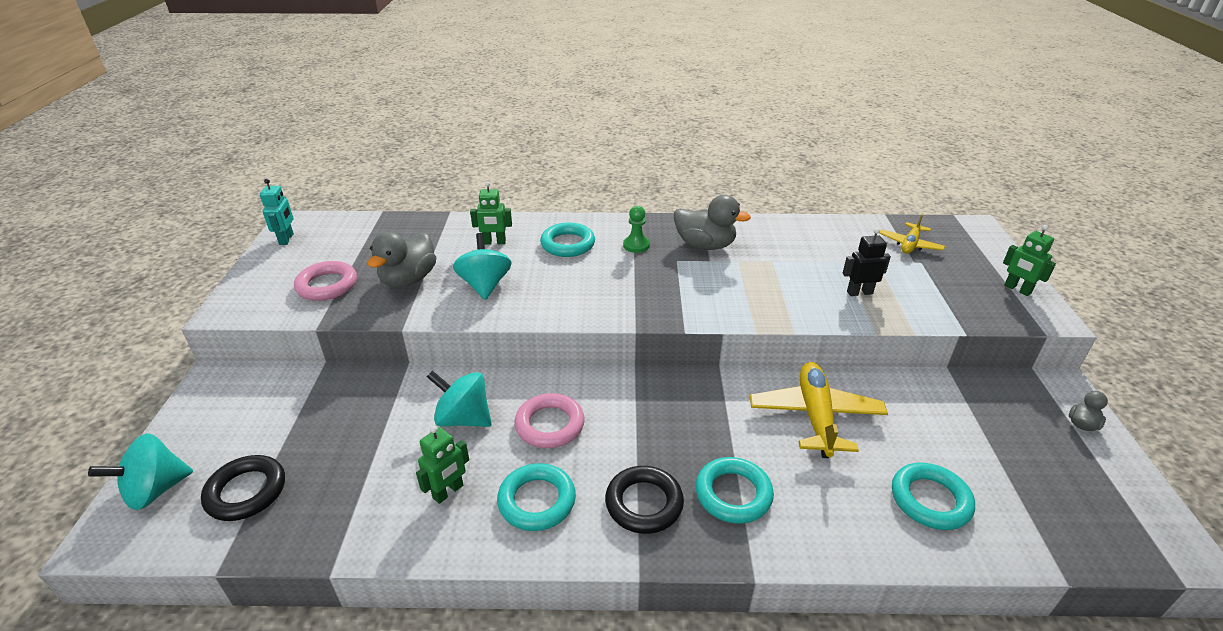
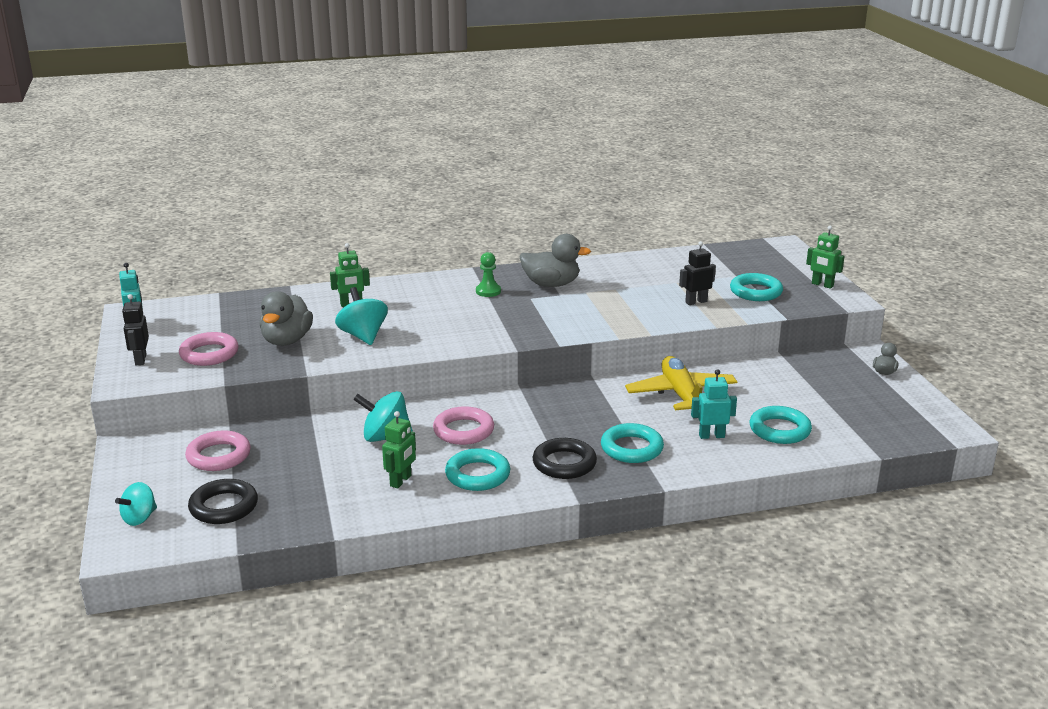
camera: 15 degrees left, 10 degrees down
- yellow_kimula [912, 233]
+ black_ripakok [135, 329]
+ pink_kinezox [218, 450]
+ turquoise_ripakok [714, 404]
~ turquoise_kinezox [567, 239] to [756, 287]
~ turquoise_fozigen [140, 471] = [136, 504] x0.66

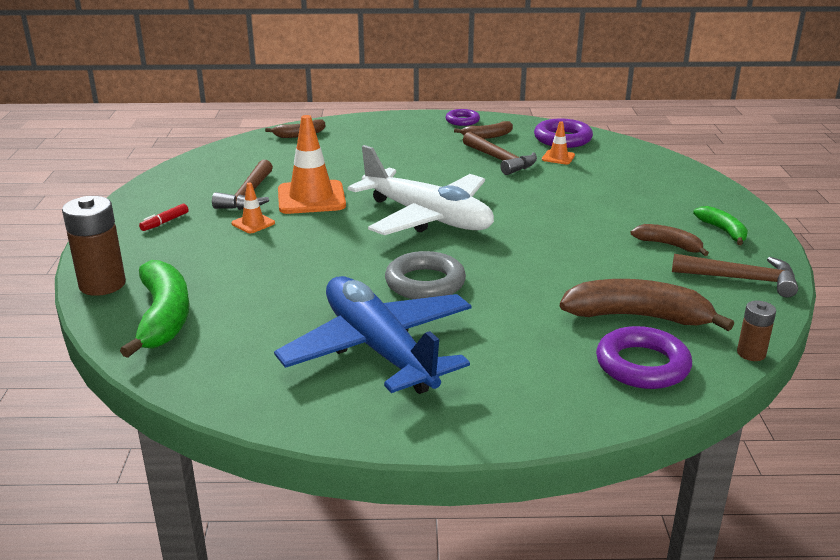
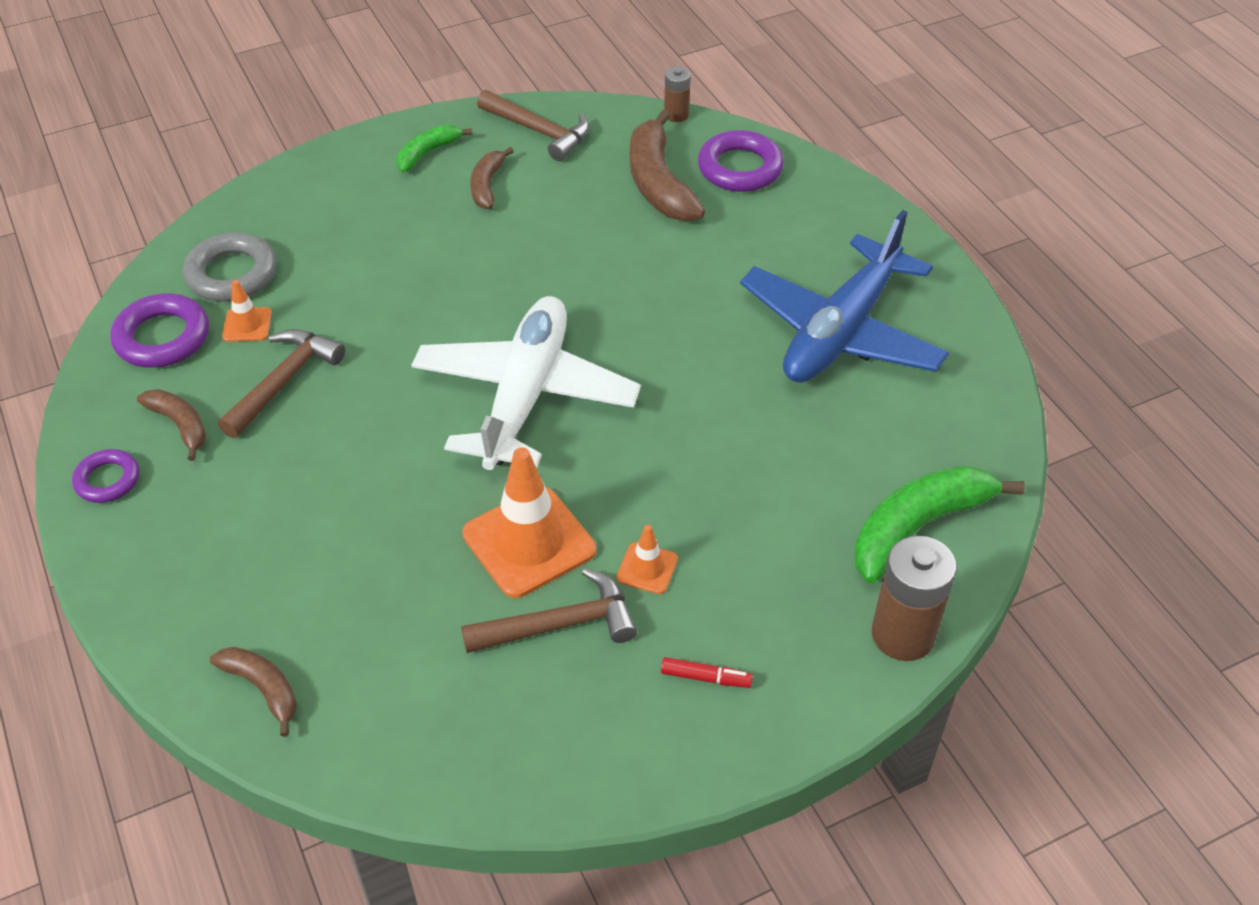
camera: 115 degrees left, 20 degrees up
~ grey_kinezox [425, 275] to [230, 267]
~ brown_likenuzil [735, 276] = [533, 125] 135 degrees clockwise

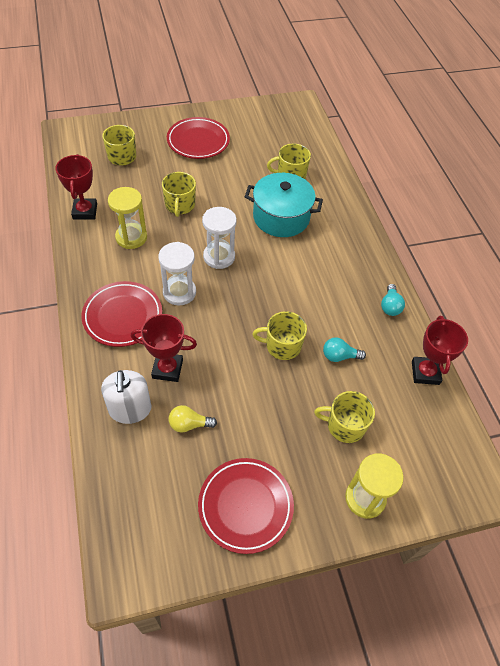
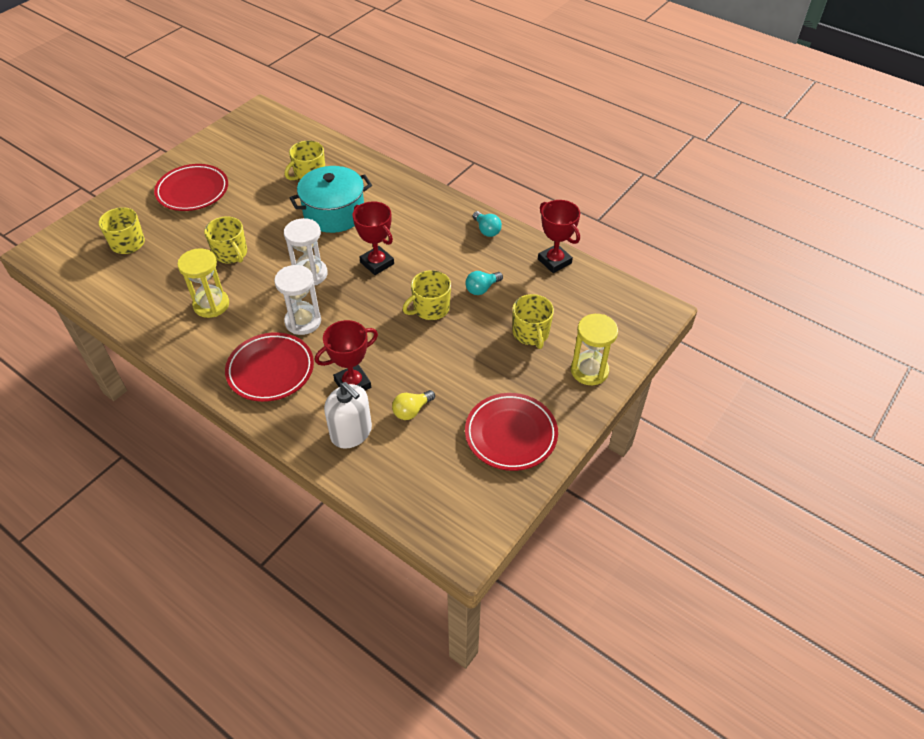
camera: 35 degrees left, 5 degrees down
~ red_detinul [76, 187] to [373, 238]
~ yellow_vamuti [344, 417] = [533, 321] 75 degrees counterclockwise

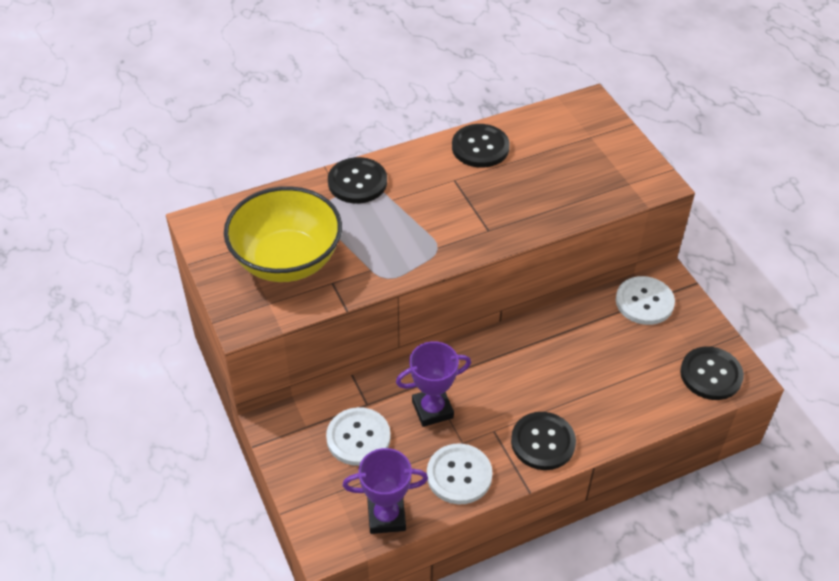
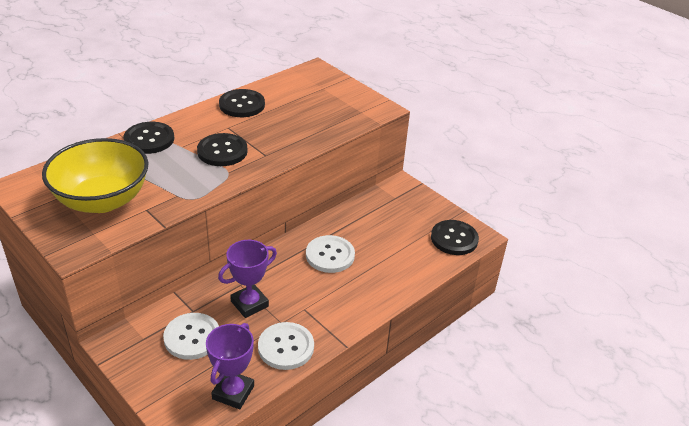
camera: 20 degrees left, 10 degrees down
~ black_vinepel [543, 441] to [222, 149]
~ white_vinepel [645, 300] to [330, 254]
~ purple_detinul [385, 491] = [230, 366] 45 degrees counterclockwise

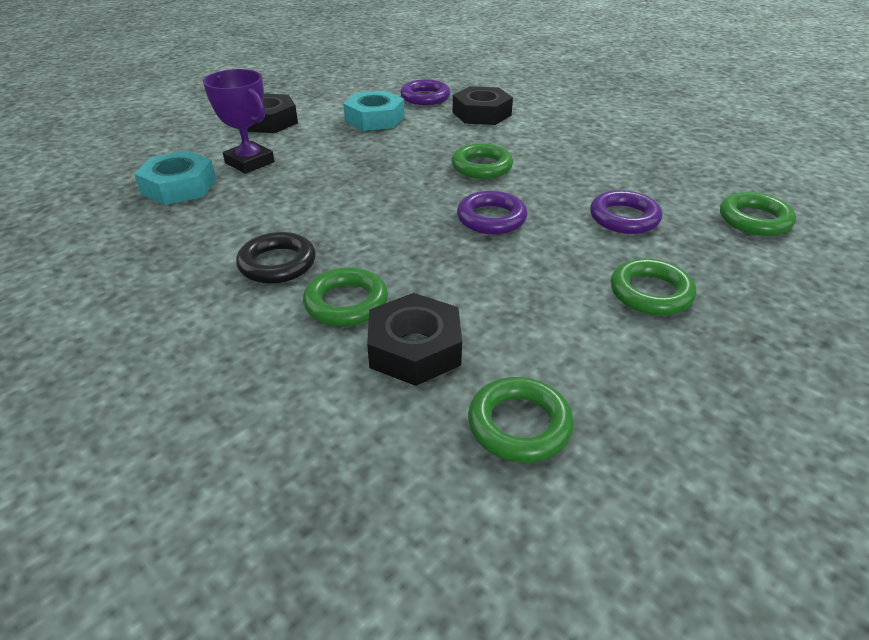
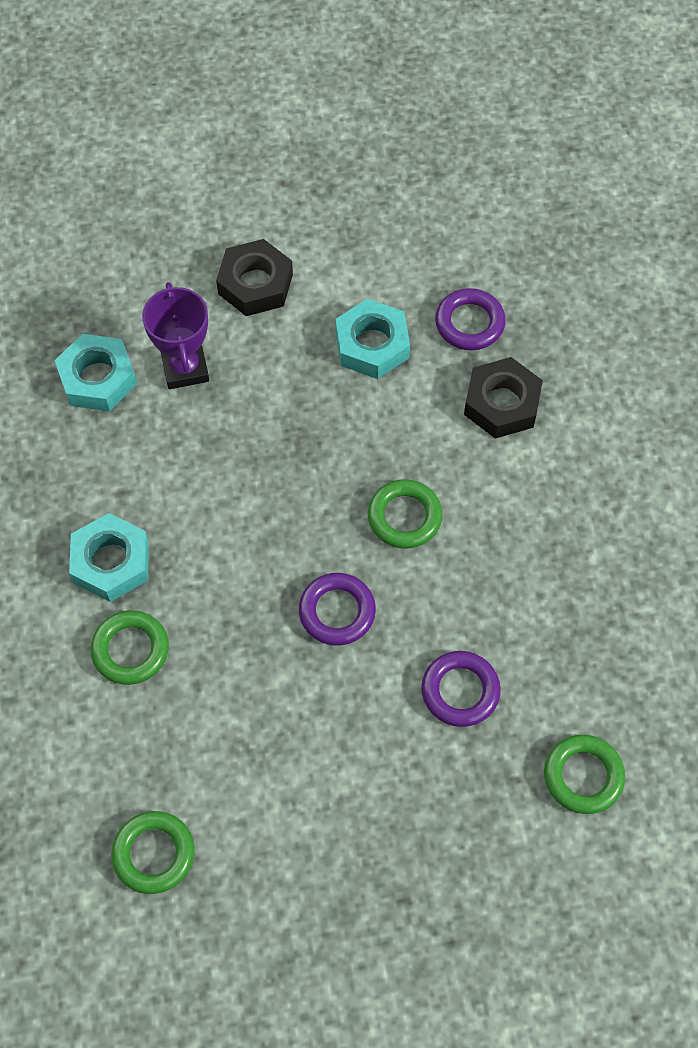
camera: 35 degrees right, 25 degrees up
- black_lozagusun [414, 339]
- green_kinezox [653, 286]
~ black_kinezox [276, 258] to turquoise_lozagusun [109, 557]

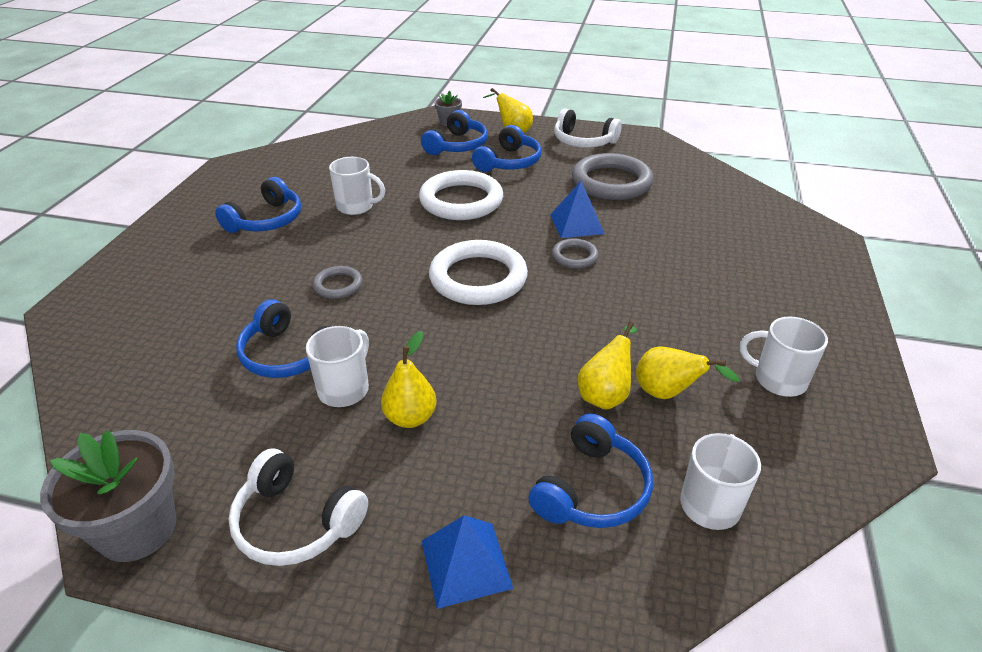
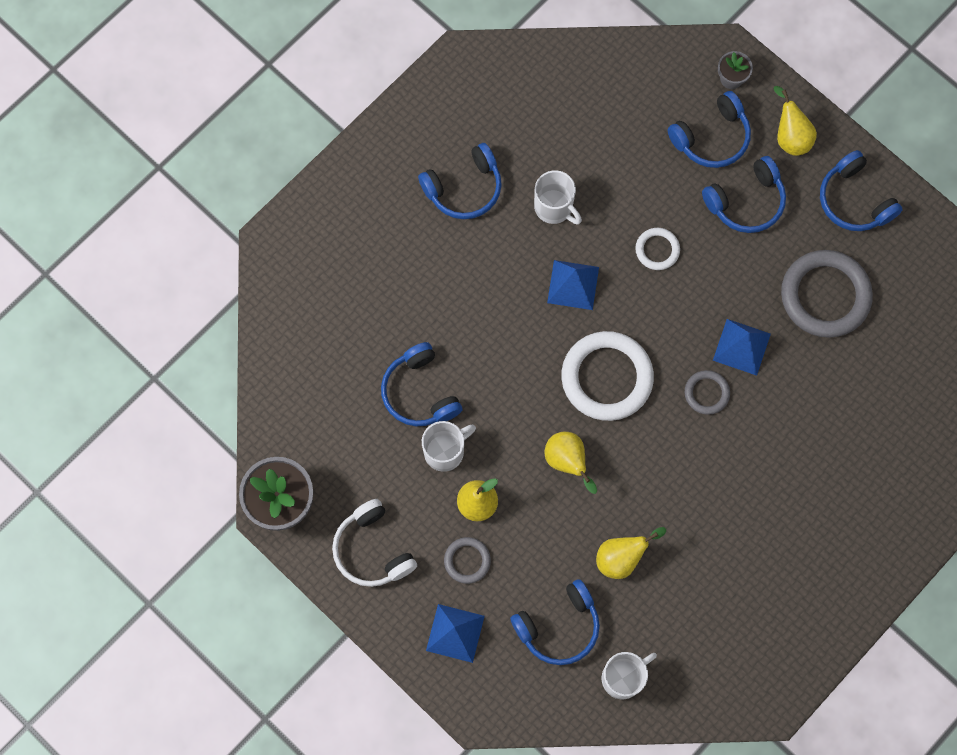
camera: 30 degrees right, 35 degrees up
- white_vamuti [784, 356]
+ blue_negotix [573, 285]
~ grey_kinezox [337, 282] to [467, 560]
~ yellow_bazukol [687, 373] to [571, 463]
~ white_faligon [588, 128] to blue_faligon [861, 190]
~ white_kinezox [461, 195] = [657, 249] x0.49

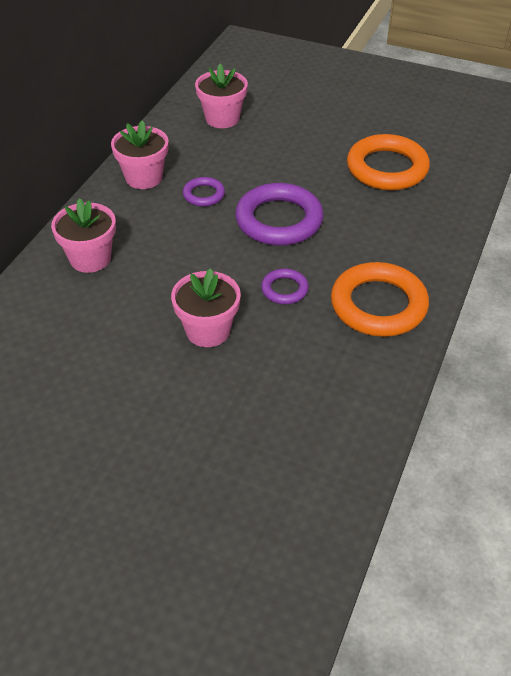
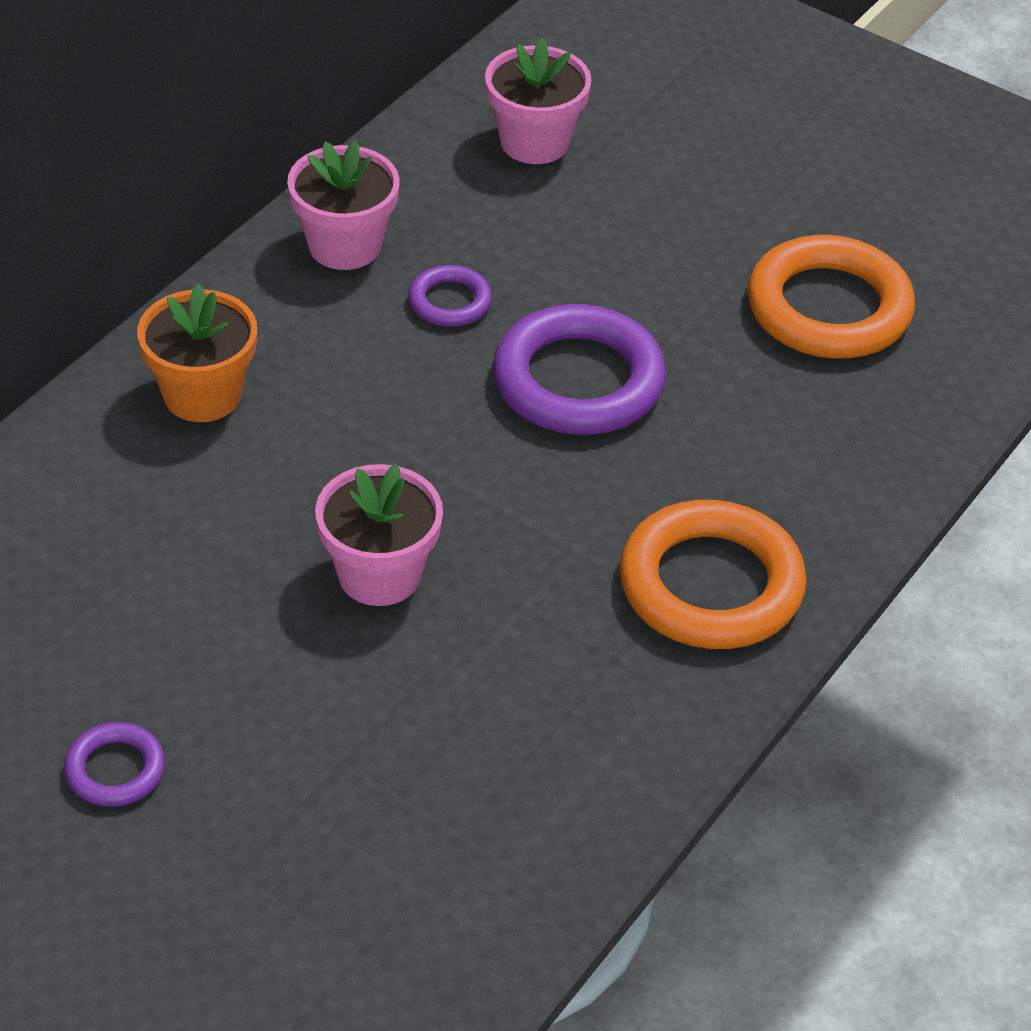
camera: 10 degrees right, 0 degrees up
~ purple_kinezox [285, 286] to [114, 764]
~ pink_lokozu [83, 235] to orange_lokozu [197, 353]

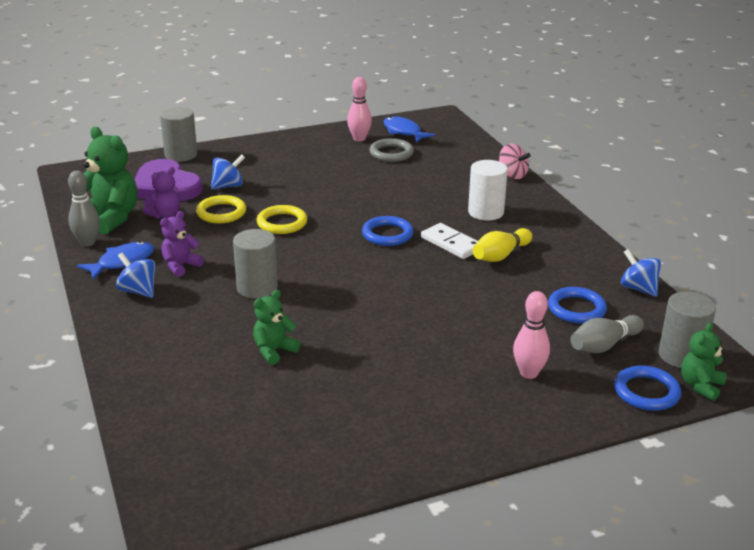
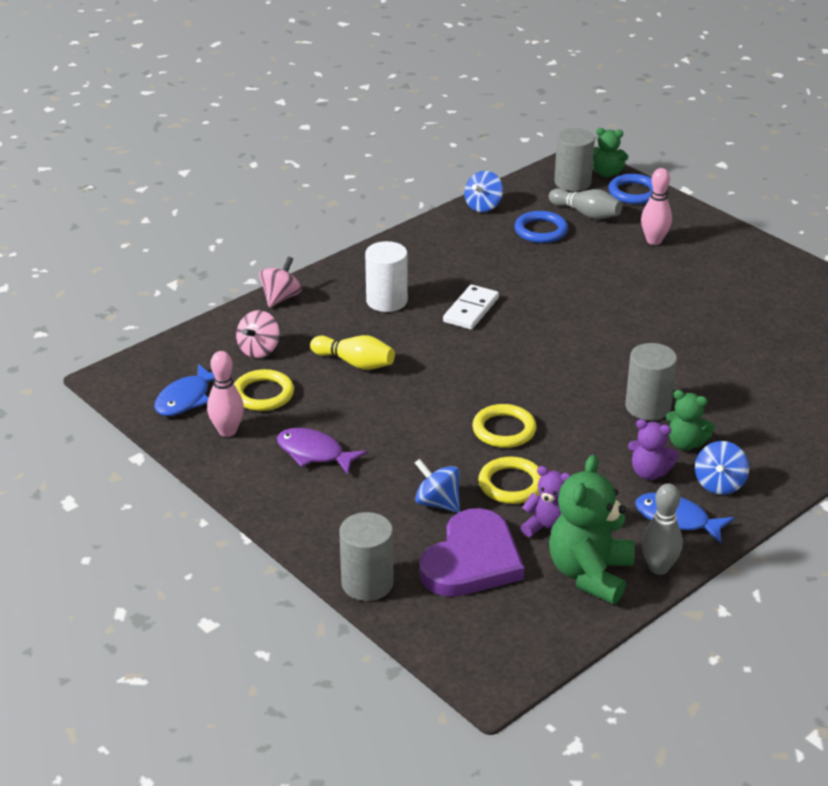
camera: 110 degrees left, 5 degrees up
- blue_kinezox [388, 231]
+ pink_fozigen [258, 334]
+ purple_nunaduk [322, 451]
~ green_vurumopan [276, 327] to [690, 420]
~ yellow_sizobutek [502, 245] to [352, 352]
~ grey_kinezox [391, 150] to yellow_kinezox [264, 390]

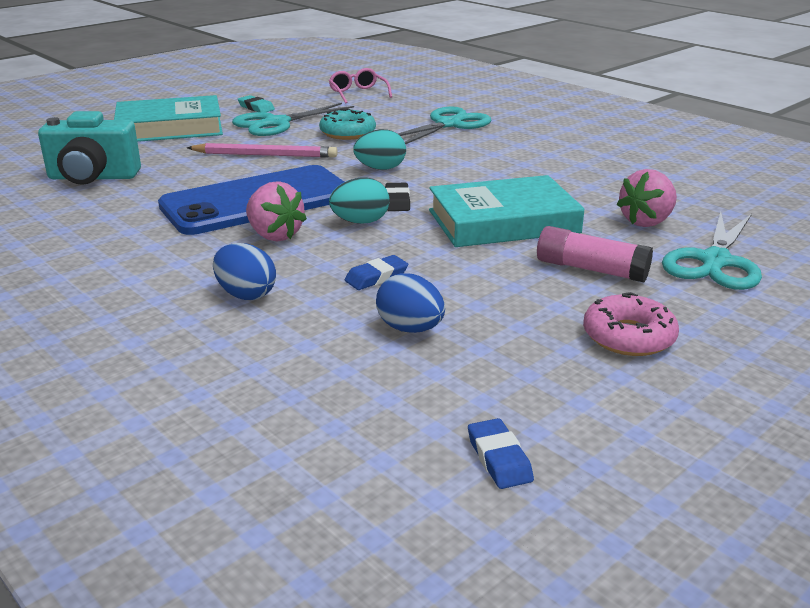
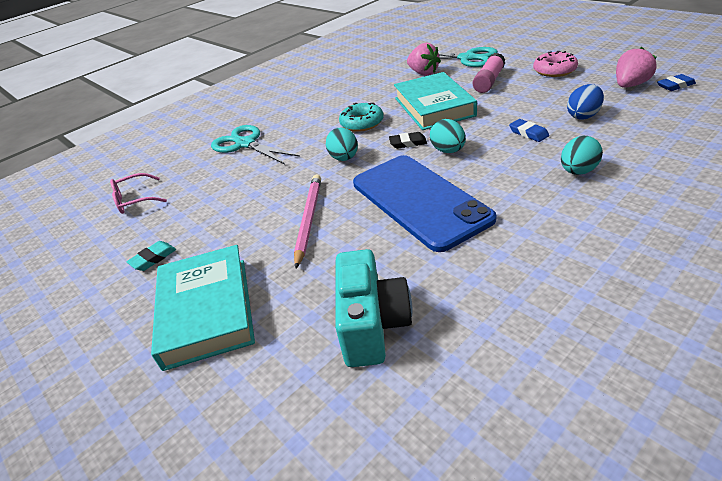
camera: 85 degrees left, 10 degrees up
- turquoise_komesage [293, 119]
~ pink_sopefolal [276, 211] to [636, 67]
~ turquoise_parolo [347, 124] to [361, 117]
~ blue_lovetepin [244, 271] to turquoise_lovetepin [582, 155]

